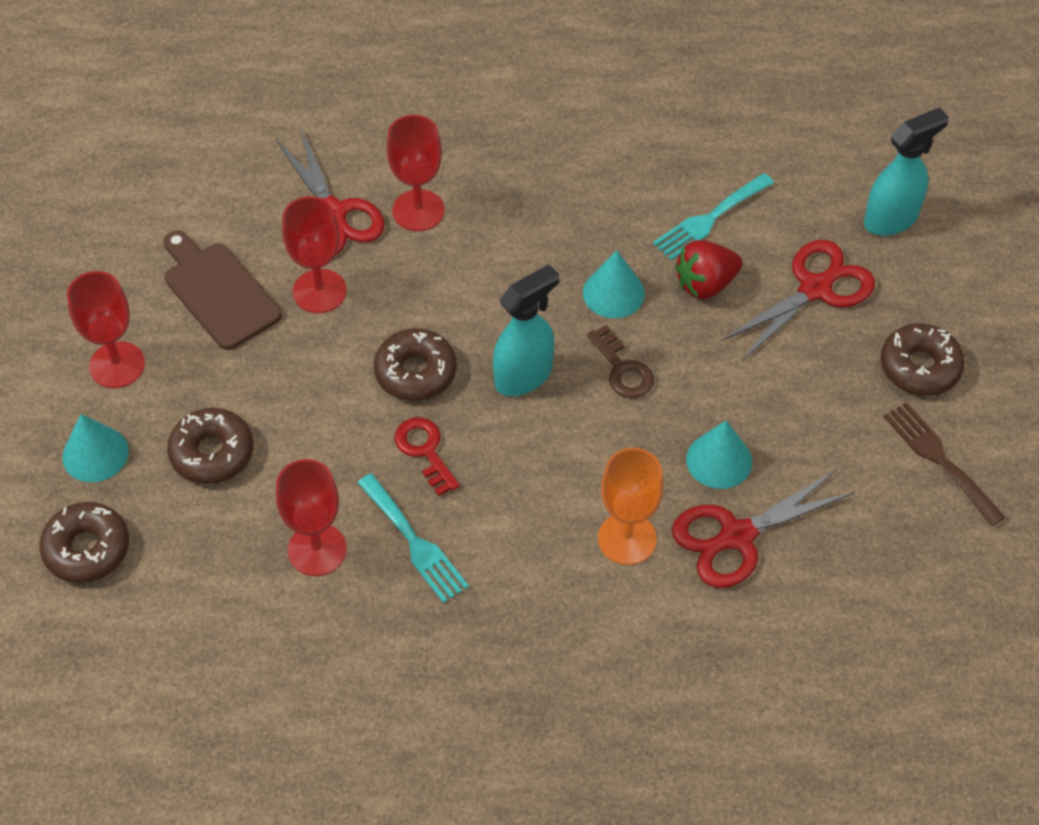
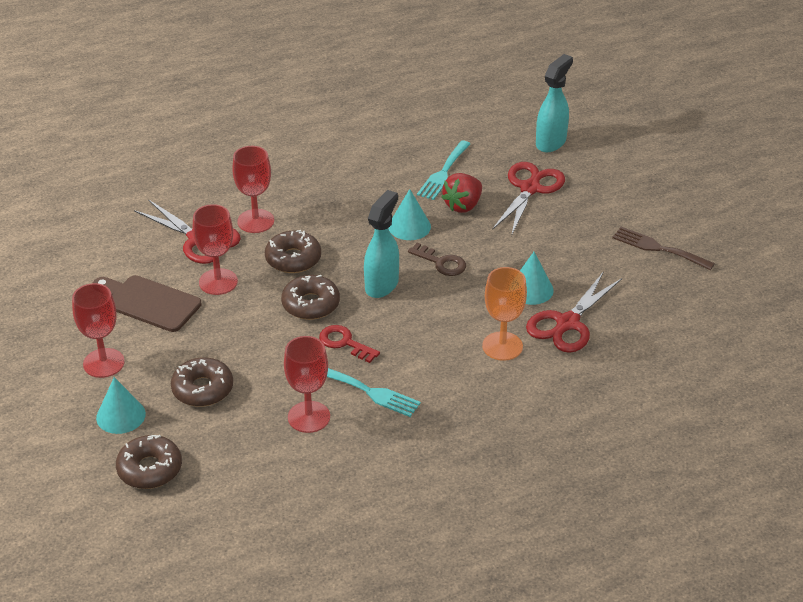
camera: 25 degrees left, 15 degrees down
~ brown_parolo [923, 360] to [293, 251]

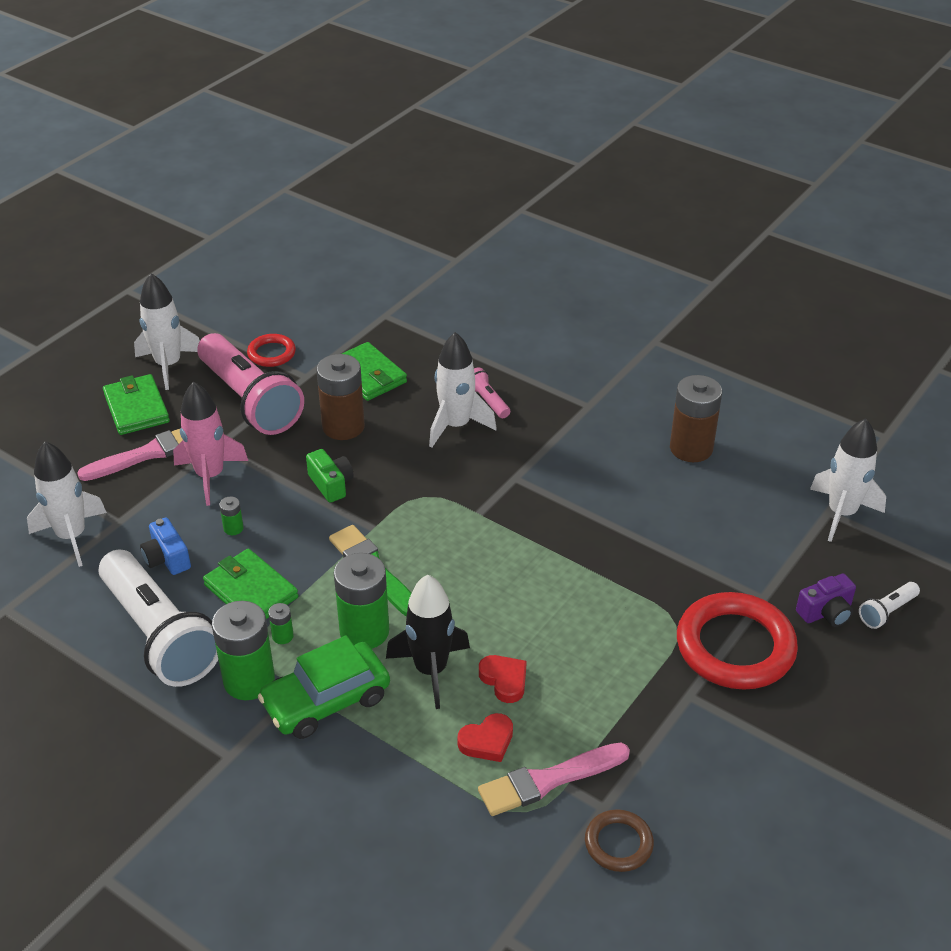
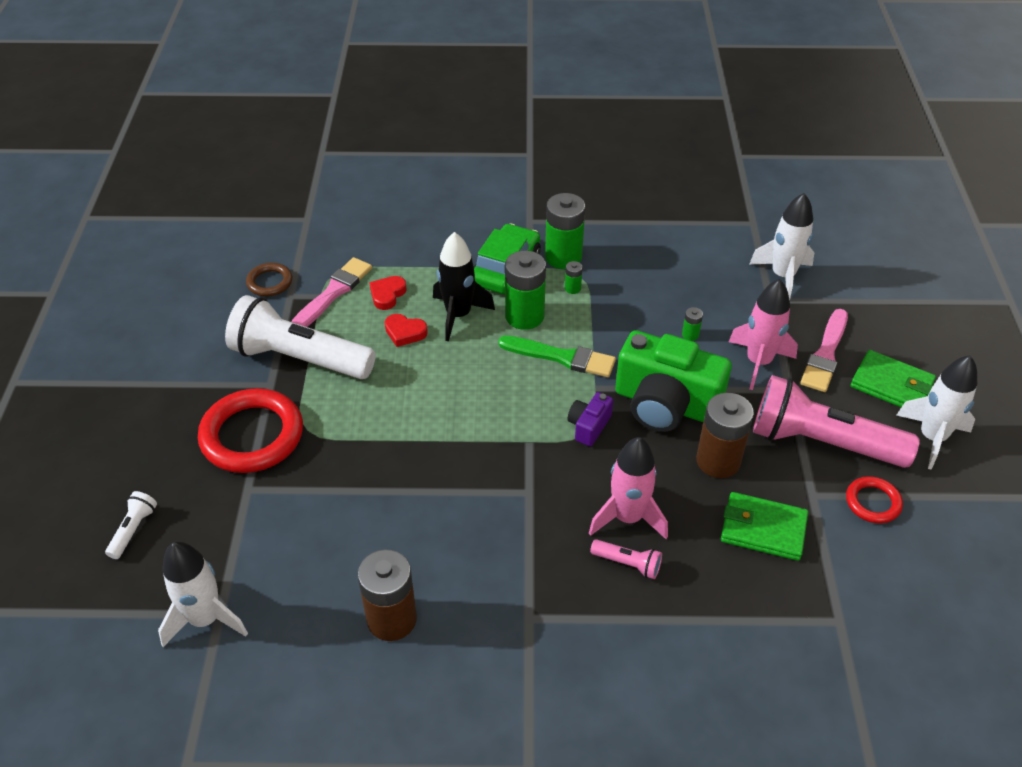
camera: 145 degrees right, 5 degrees up
- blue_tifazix [165, 546]
- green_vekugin [250, 584]
~ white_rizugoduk [158, 618] to [300, 337]
~ purple_tifazix [826, 600] to [590, 419]
~ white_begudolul [463, 390] to pink_begudolul [628, 488]
~ green_tifazix [330, 476] = [673, 381] x2.19

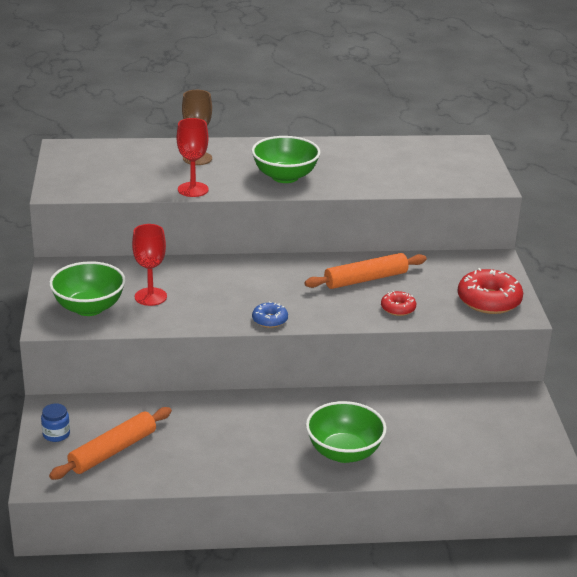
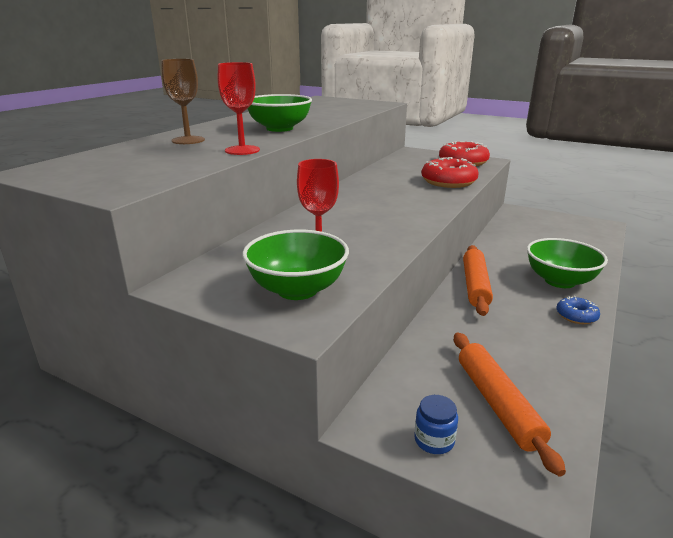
camera: 55 degrees left, 5 degrees down
~ blue_parolo [270, 315] to [578, 310]
~ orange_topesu [365, 271] to [478, 280]
~ red_parolo [398, 303] = [450, 172] x1.85

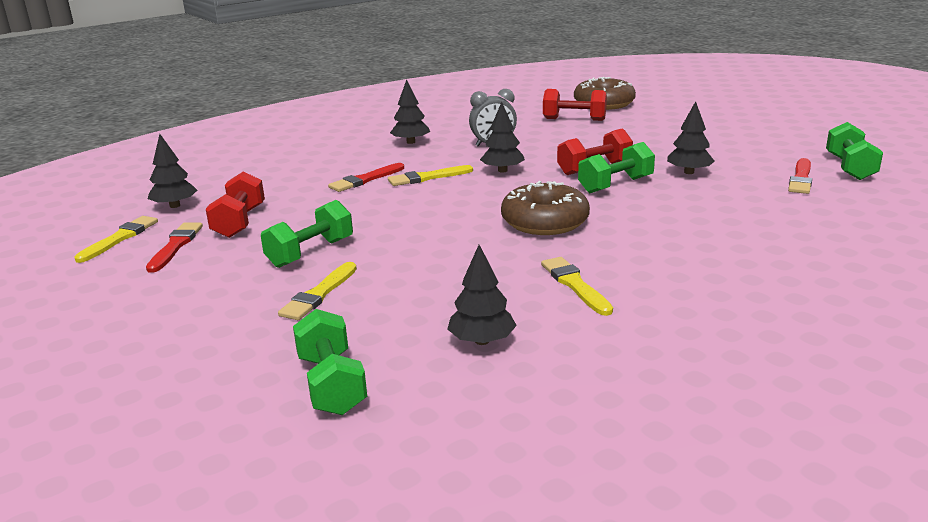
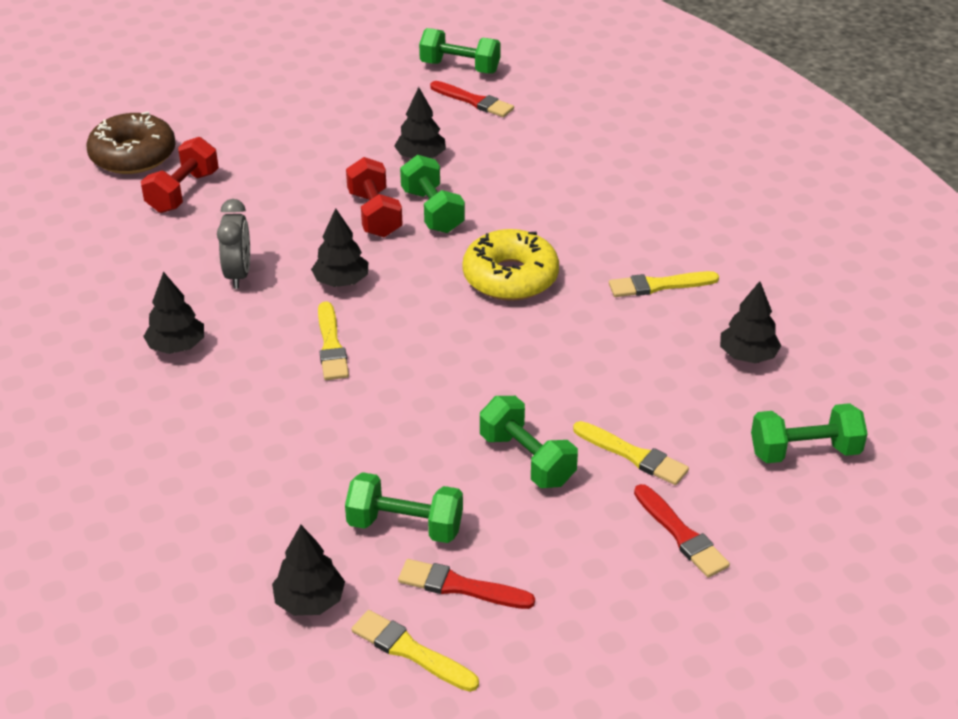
camera: 80 degrees left, 15 degrees up
~ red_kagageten [366, 177] to [682, 530]
~ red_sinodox [235, 204] to green_sinodox [404, 507]
~ brown_parolo [545, 208] to yellow_parolo [510, 265]

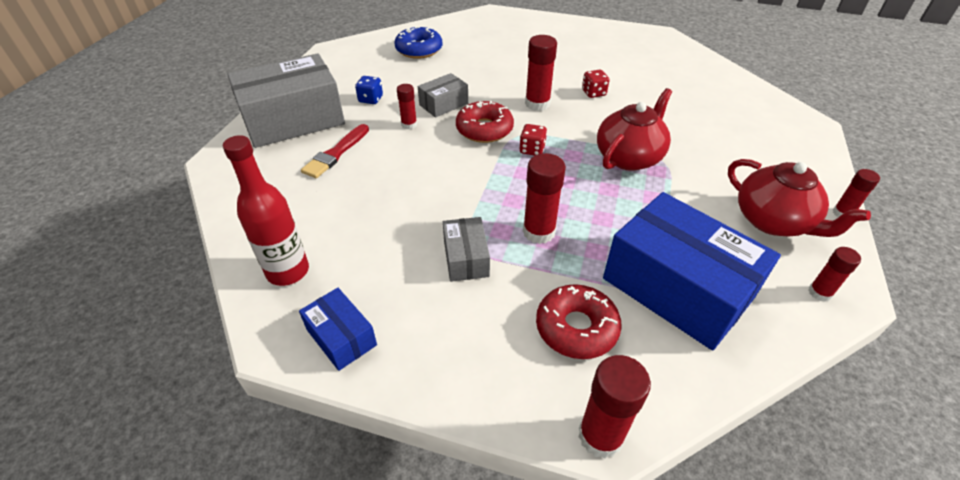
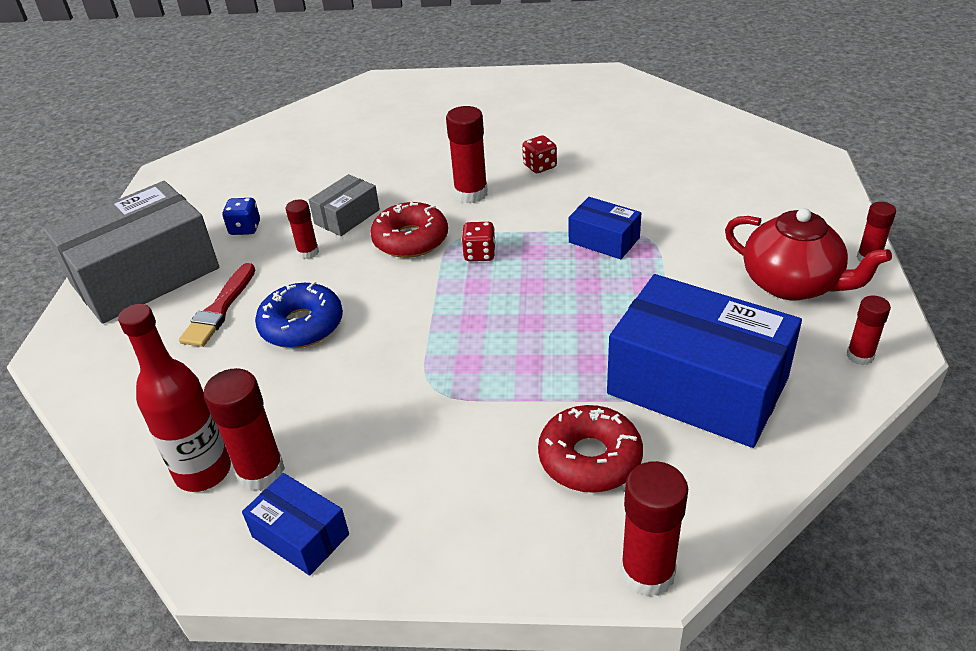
camera: 10 degrees left, 5 degrees down
- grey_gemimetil [466, 249]
~ blue_parolo [418, 42] to [299, 314]
~ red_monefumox [544, 198] to [244, 429]
~ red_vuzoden [634, 129] to blue_gemimetil [605, 228]

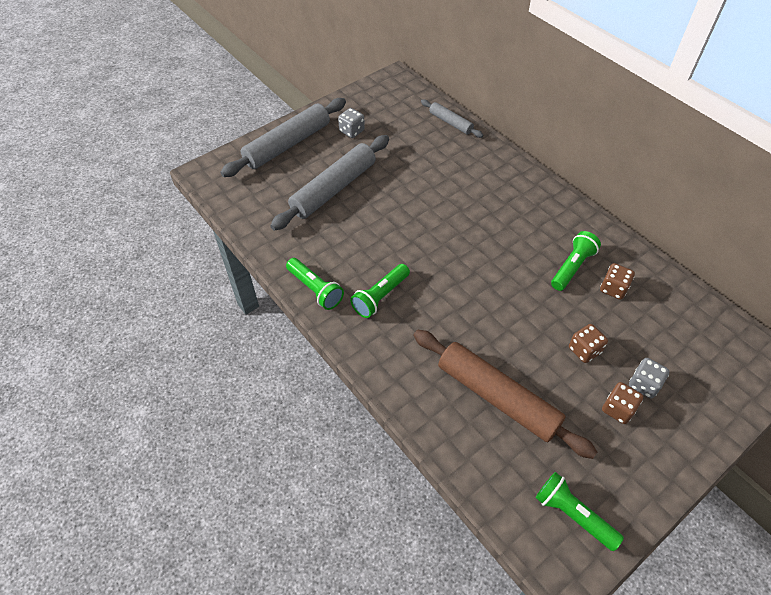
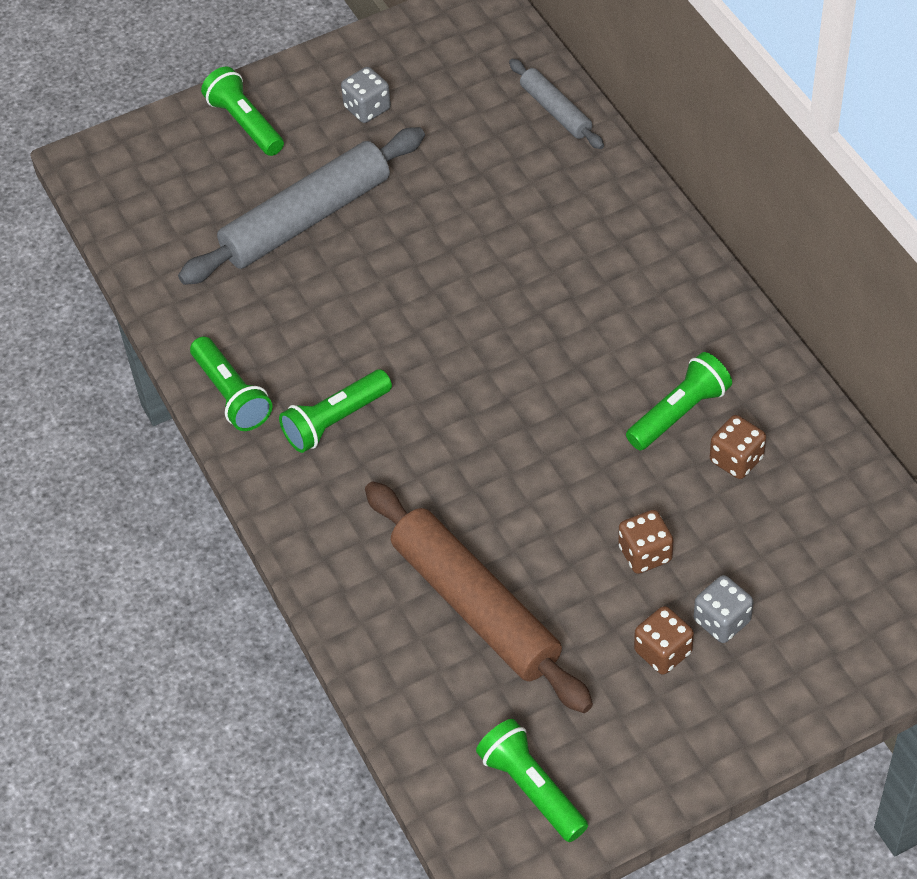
camera: 15 degrees right, 0 degrees up
~ grey_topesu [283, 137] to green_rizugoduk [242, 111]

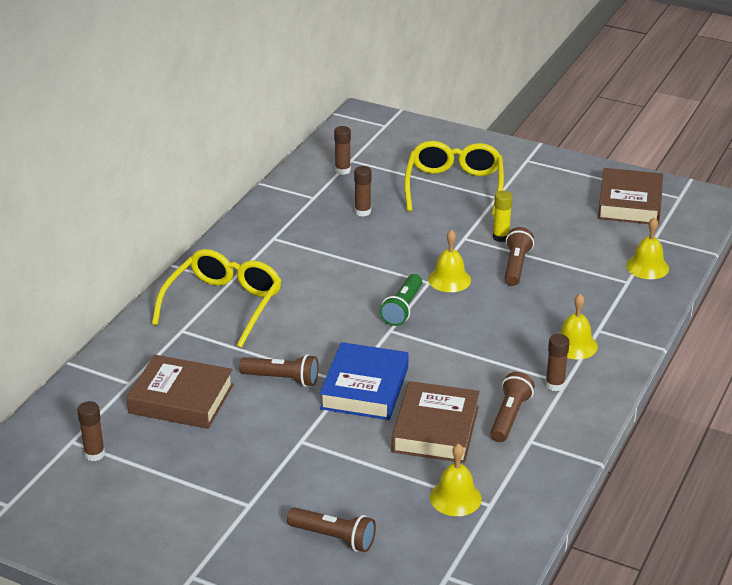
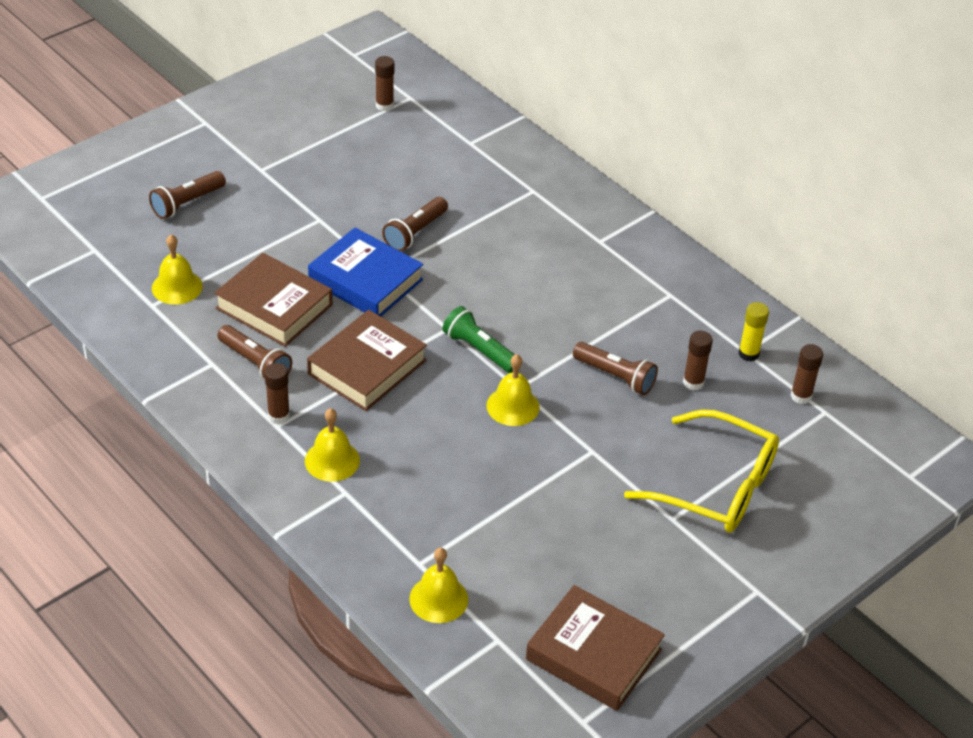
camera: 110 degrees right, 10 degrees up
- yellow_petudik [217, 298]
~ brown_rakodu [180, 392] to [367, 360]
~ yellow_monefumox [503, 216] to [754, 332]
~ brown_rizugoduk [519, 256] to [615, 368]

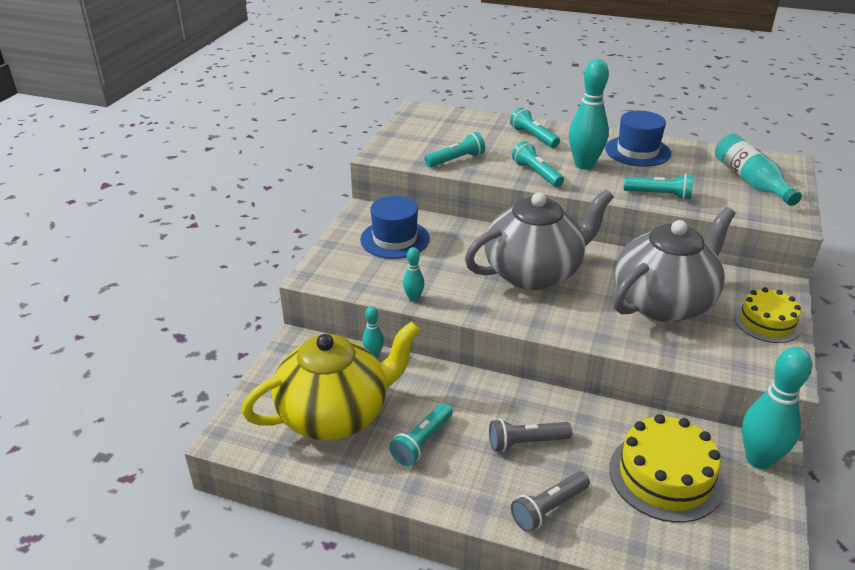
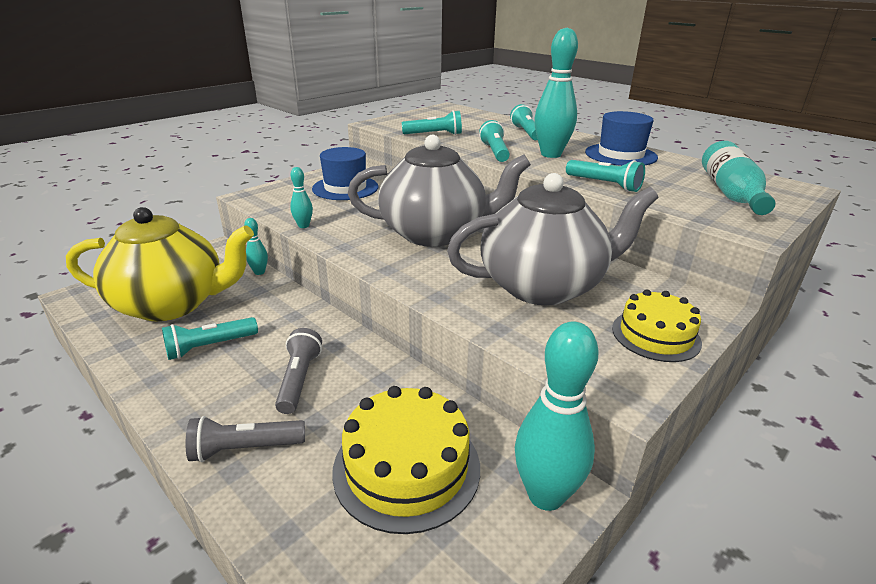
camera: 25 degrees right, 5 degrees down
~ grey_rizugoduk [530, 435] = [298, 371] 75 degrees clockwise

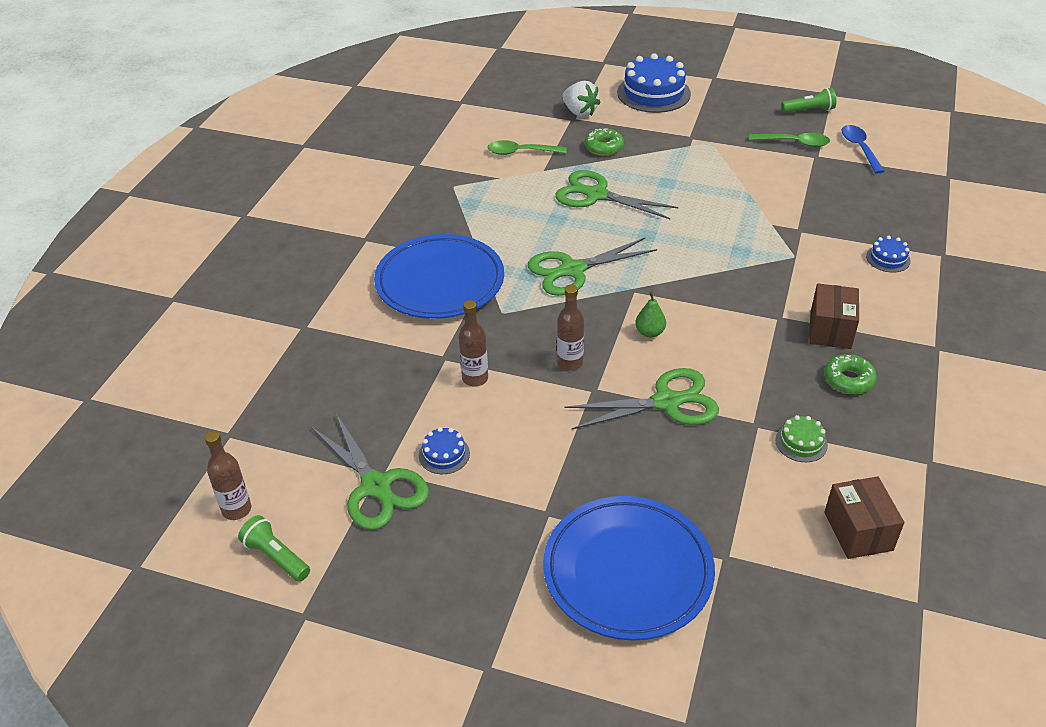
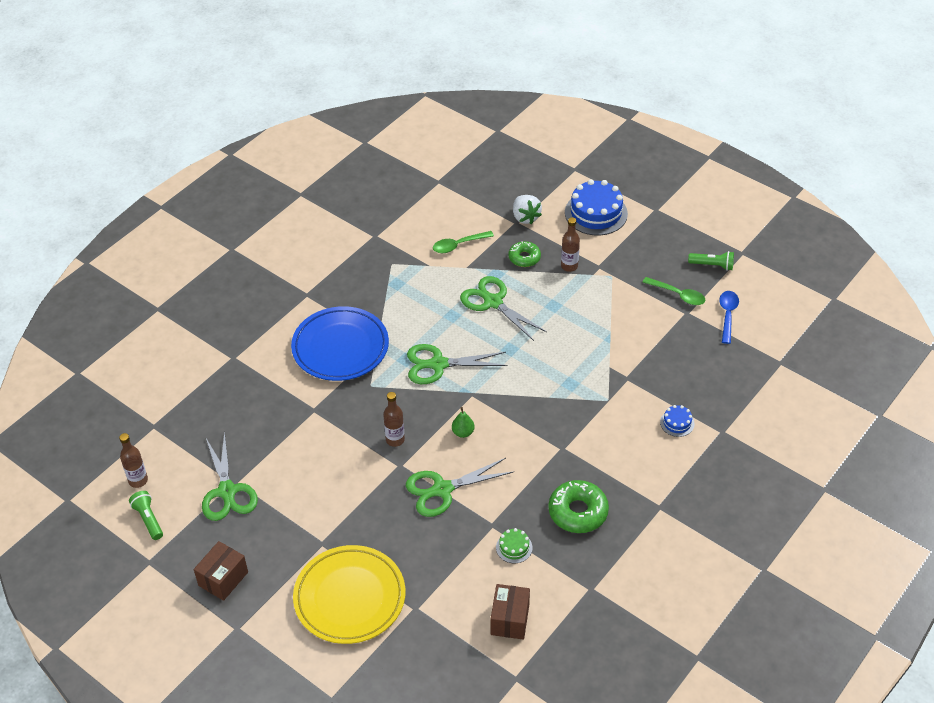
camera: 20 degrees right, 5 degrees up
- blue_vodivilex [444, 450]
~ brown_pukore [473, 343] to [570, 244]
~ brown_gemimetil [834, 316] to [221, 571]
~ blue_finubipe [629, 568] to yellow_finubipe [349, 594]
~ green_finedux [527, 147] = [463, 242] 45 degrees counterclockwise
~ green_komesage [642, 399] = [459, 487] 150 degrees clockwise
~ green_parolo [850, 374] = [578, 506] x1.59

